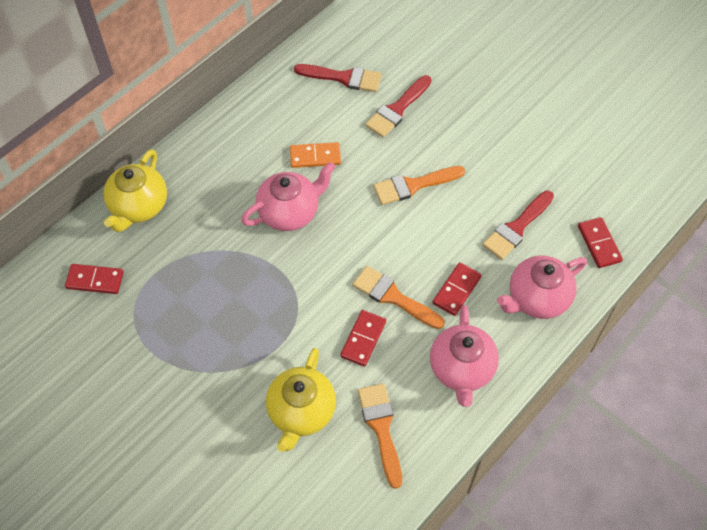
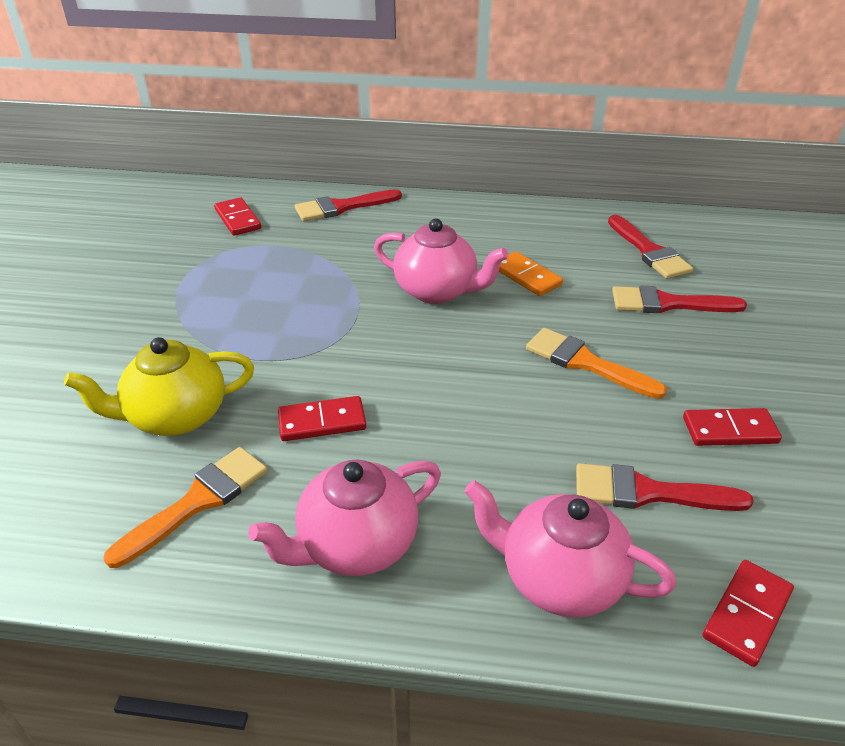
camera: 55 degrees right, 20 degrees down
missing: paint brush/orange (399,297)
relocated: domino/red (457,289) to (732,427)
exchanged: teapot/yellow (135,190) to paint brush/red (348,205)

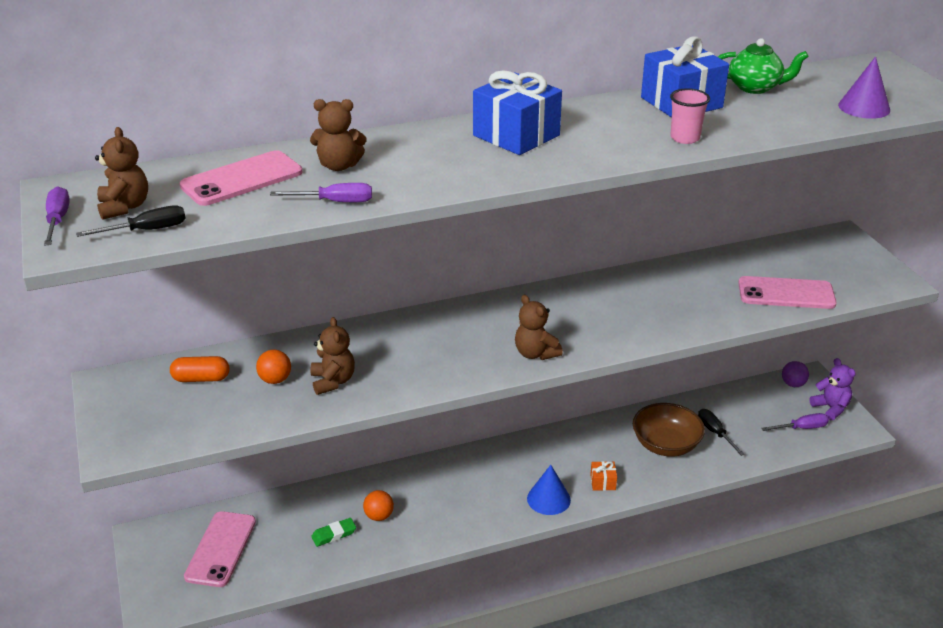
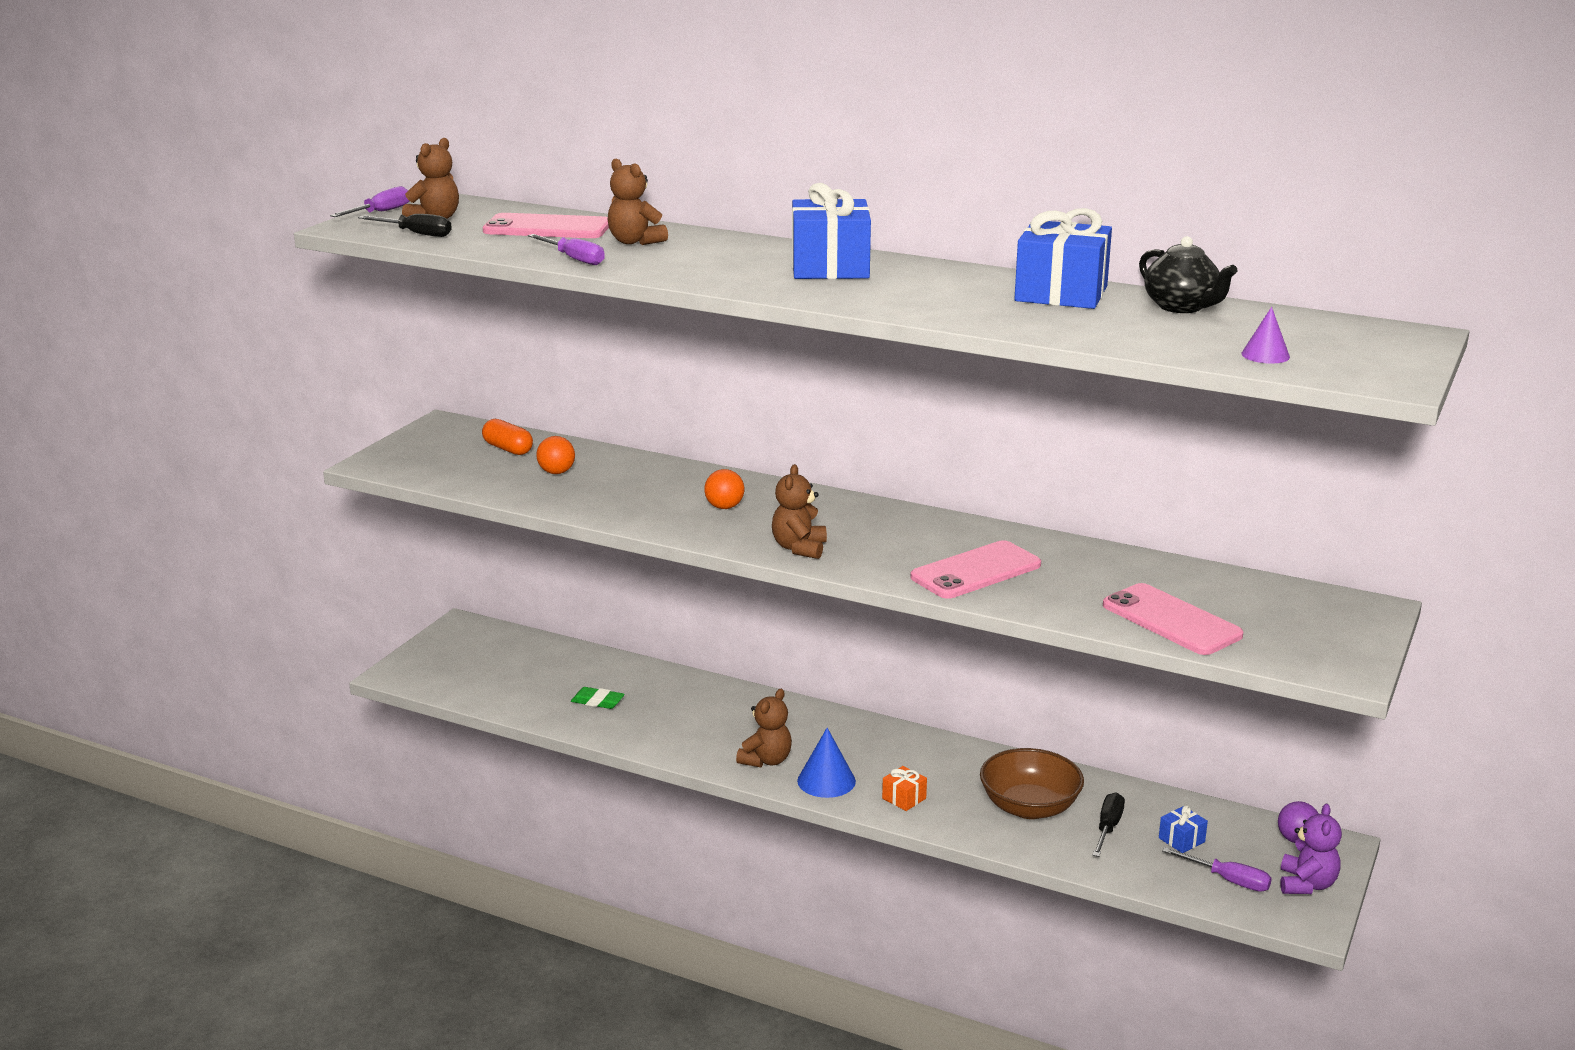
camera: 45 degrees right, 10 degrees down
missing: cup/rosy (690,116)
appeared: gift/blue (1183,829)
relocated: smartphone/rosy (220,549) to (975,569); teddy/brown (332,356) to (764,728); play ball/orange (378,505) to (724,489)
colour: teapot/emerald (763,66) to teapot/jet-black (1188,274)
size: cone/violet (864,87) = (1265,335) x0.64

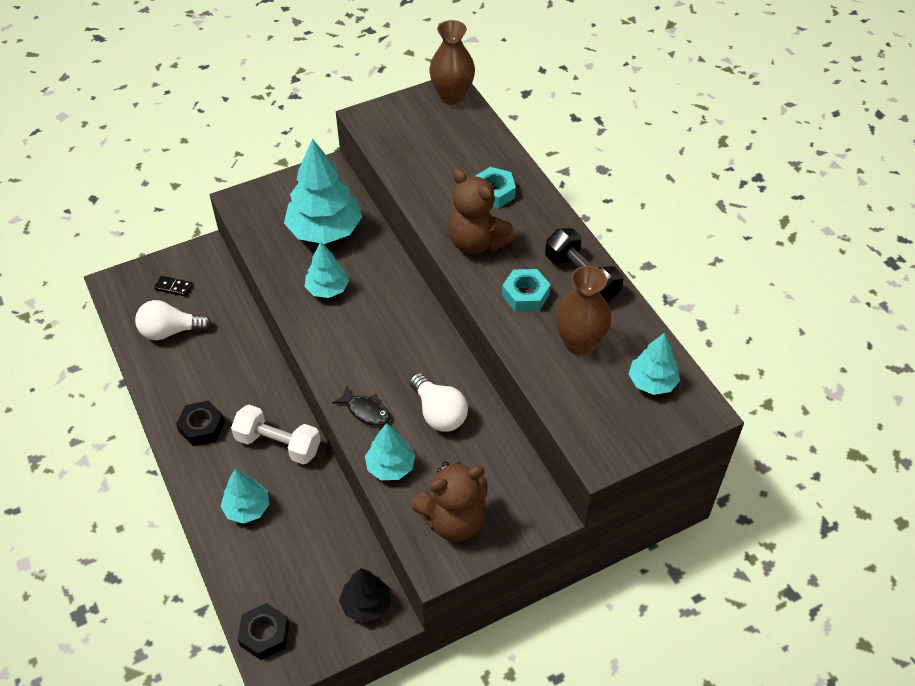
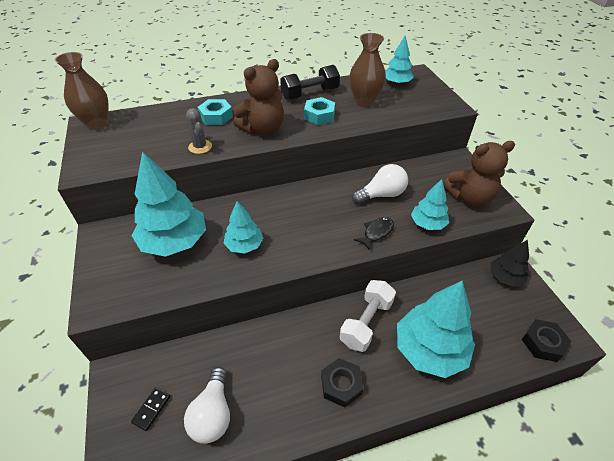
camera: 80 degrees left, 5 degrees down
appeared: saguaro cactus/grey (199,131)
spun: teddy/brown (449,501) = (479,174) 90 degrees clockwise
size: toy tree/aqua (244,496) = (436,329) x1.81

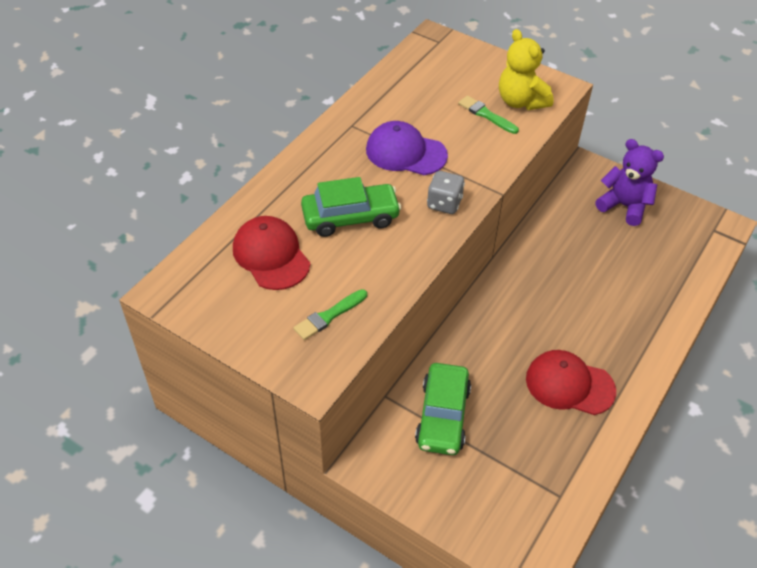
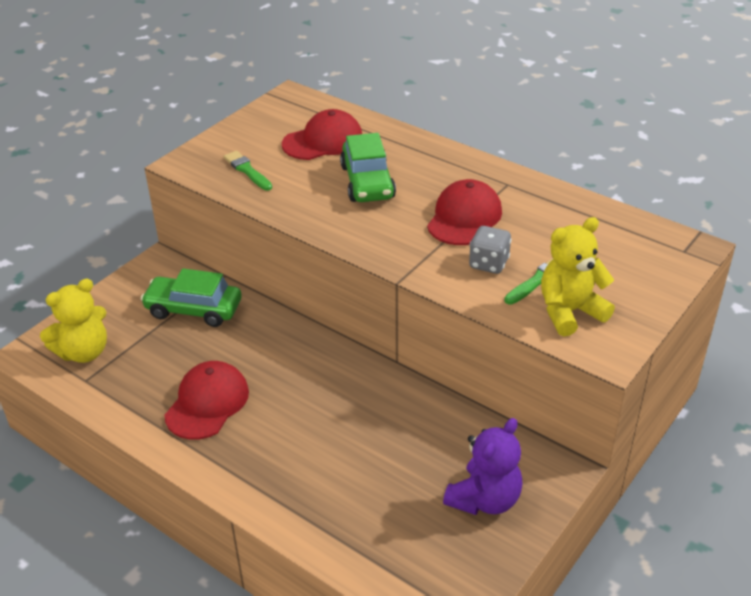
camera: 95 degrees right, 10 degrees down
appeared: teddy/yellow (73,321)
relocated: game die/grey (446,192) to (490,250)
colour: baseball cap/violet (407,148) to baseball cap/red (464,212)

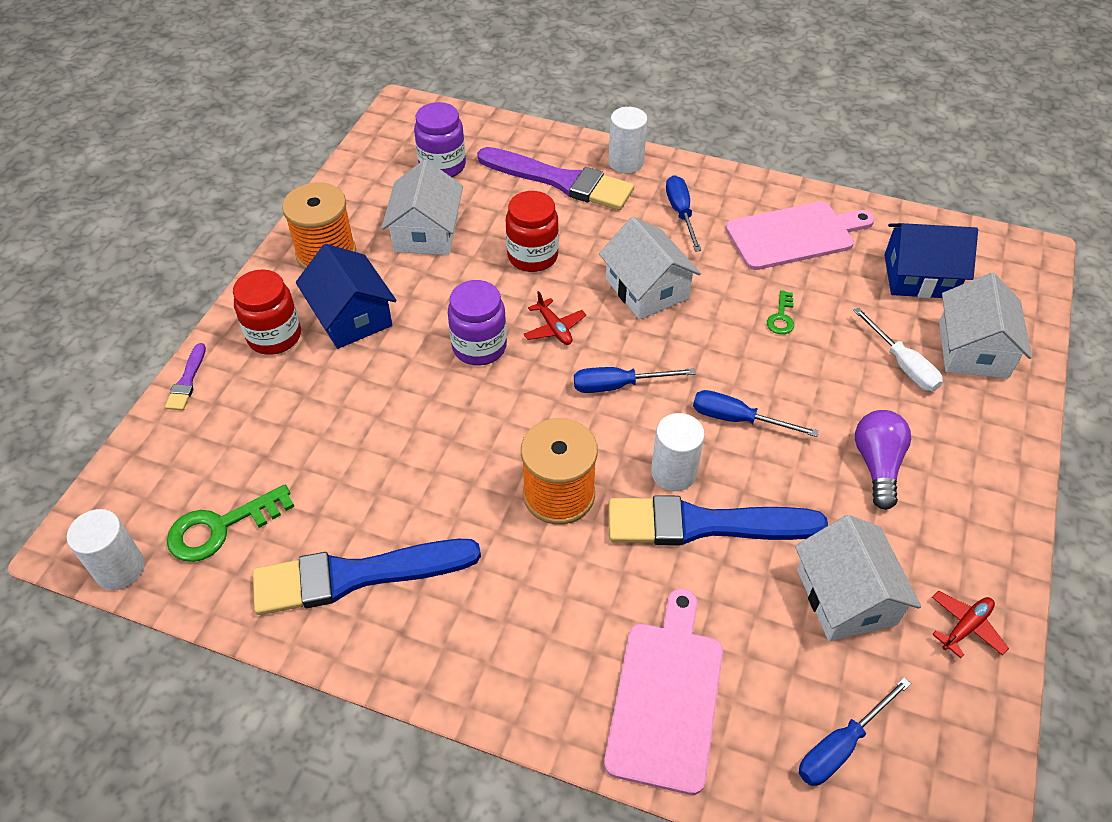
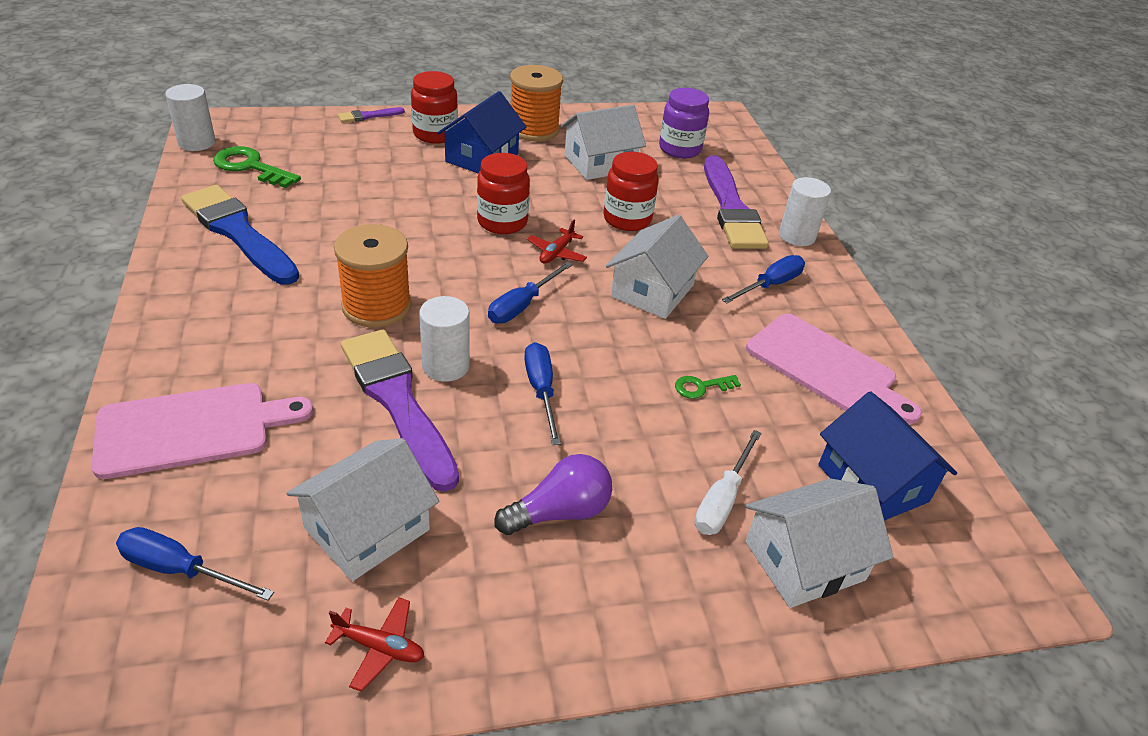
camera: 55 degrees right, 10 degrees down
colour: jam jar/violet (477,323) to jam jar/red (503,193); paint brush/blue (718,520) to paint brush/violet (400,410)
spun: flat screwdriver/blue (635,380) = (530,292) 105 degrees counterclockwise

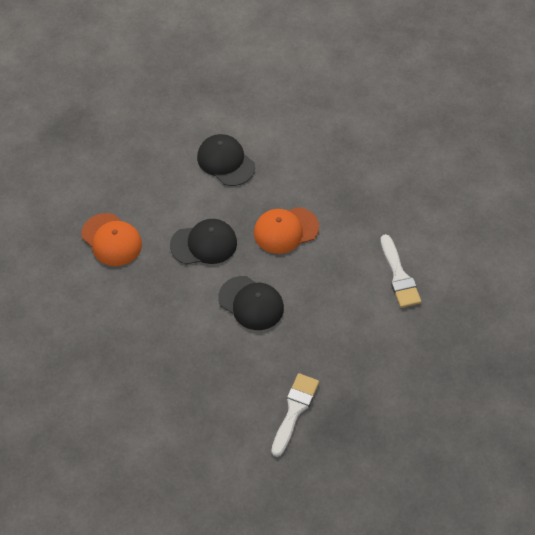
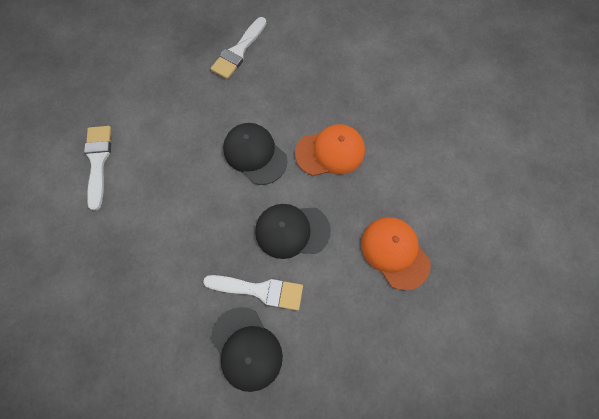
camera: 170 degrees left, 15 degrees up
appeared: paint brush/pure white (253,293)
relocated: baseball cap/orange (286,230) to (330,150)

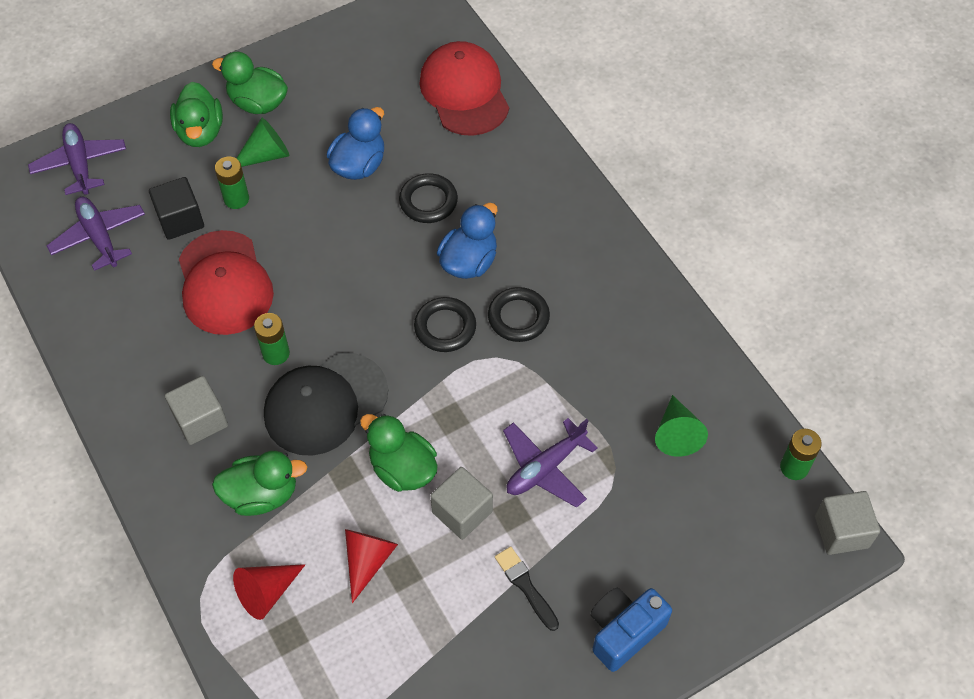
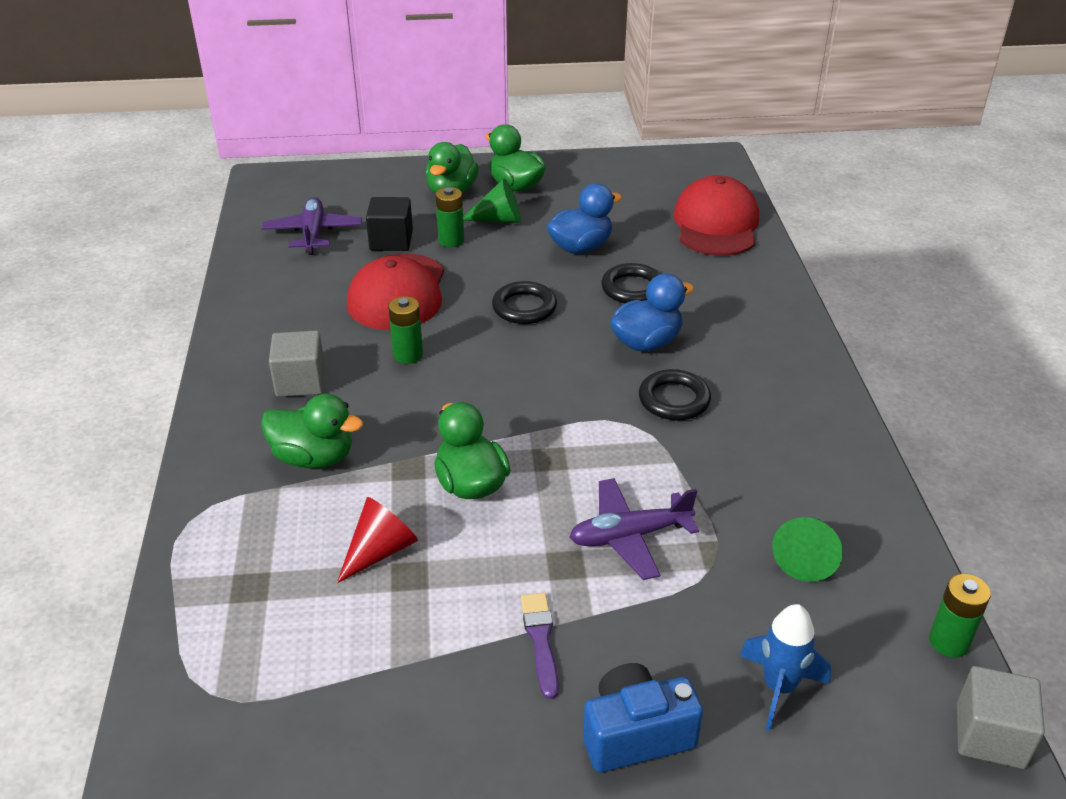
camera: 25 degrees right, 20 degrees down
missing: aeroplane/violet (77,159); cone/red (269,592); baseball cap/jet-black (326,404); cube/grey (461,503)
appeared: rocket/blue (785,667)
relocated: hoop/jet-black (445,324) to (524,302)
colour: paint brush/jet-black (527,589) to paint brush/violet (540,646)

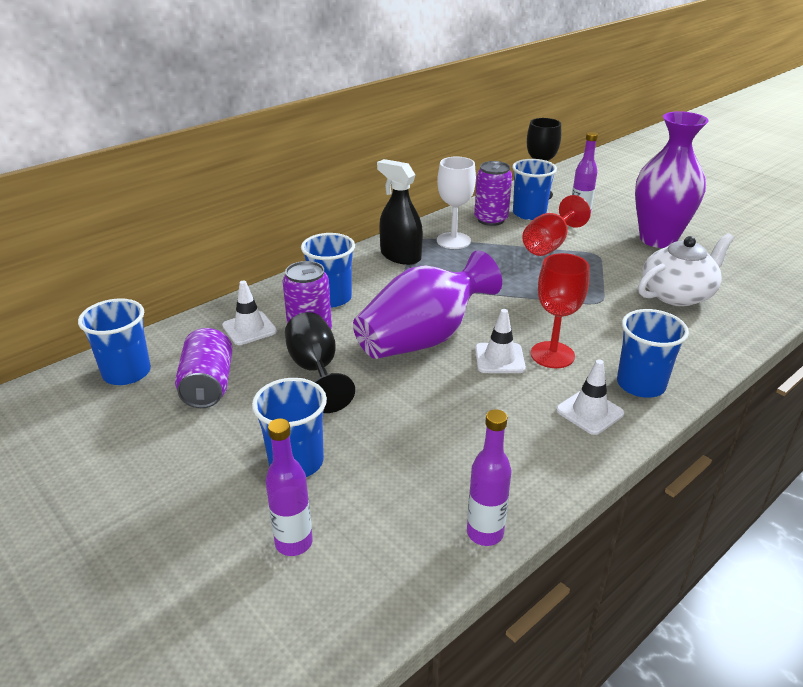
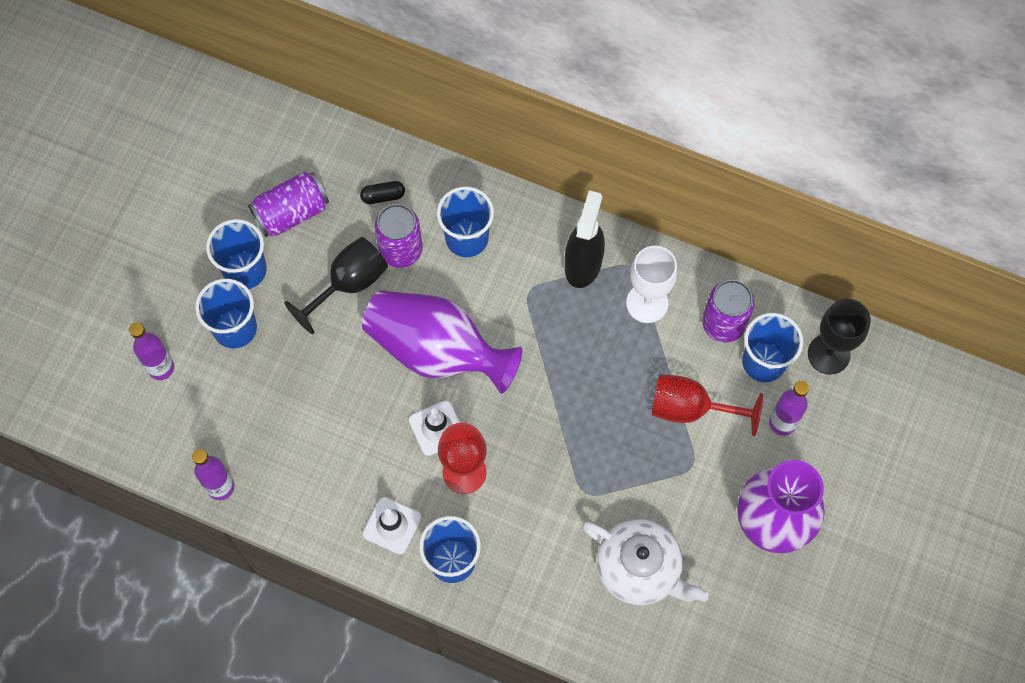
camera: 65 degrees right, 35 degrees up
relocated: cup/blue (114,341) to (236,254)
exchanged: traffic cone/pure white (249,313) to pill/jet-black (382,192)

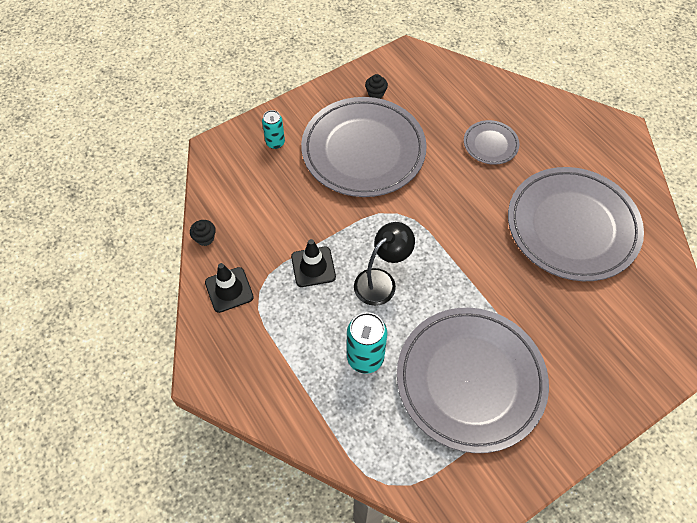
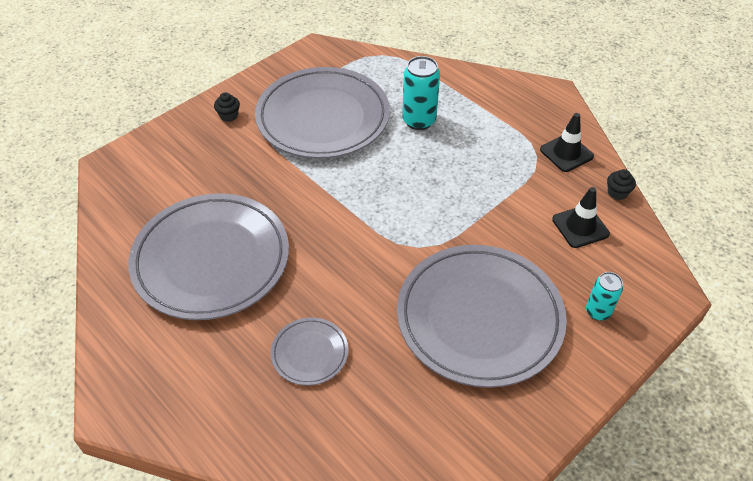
camera: 170 degrees right, 10 degrees down
missing: desk lamp/jet-black (384,264)
relocated: traffic cone/jet-black (313,263) to (581,217); muffin/jet-black (376,86) to (227,107)

